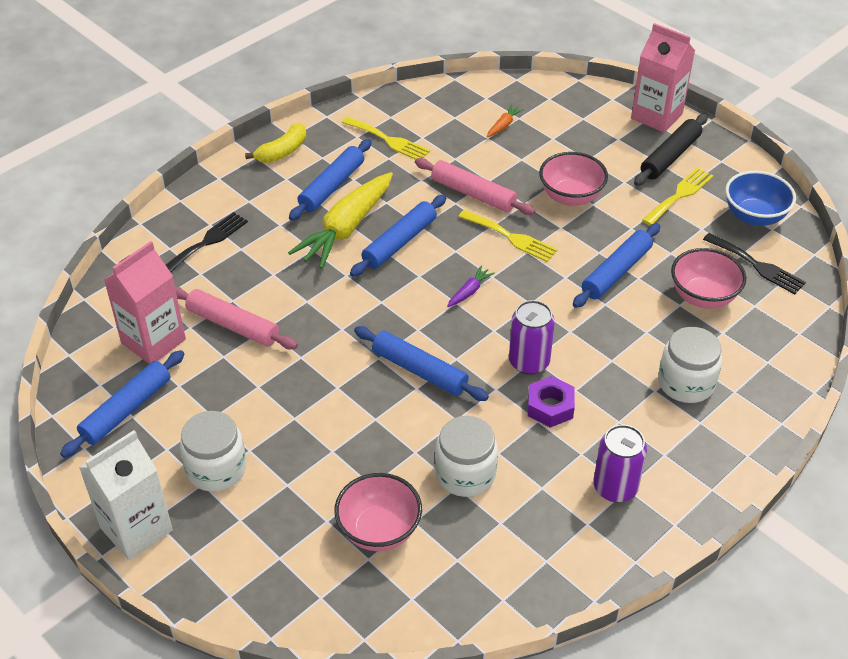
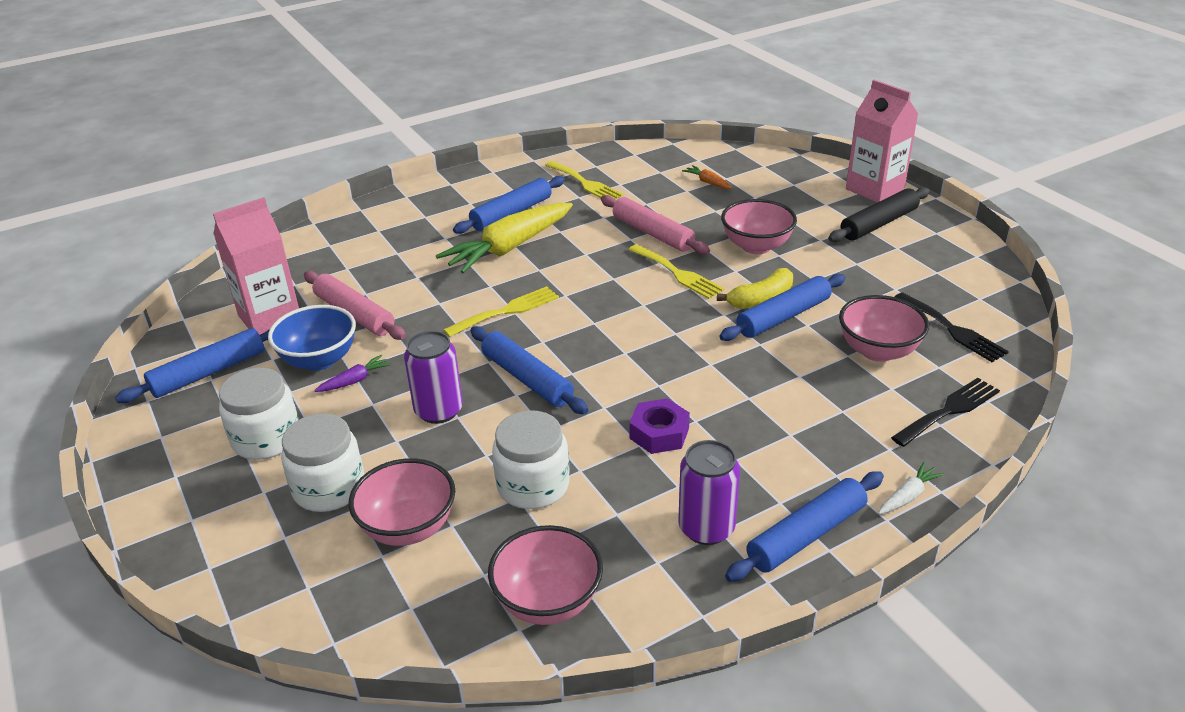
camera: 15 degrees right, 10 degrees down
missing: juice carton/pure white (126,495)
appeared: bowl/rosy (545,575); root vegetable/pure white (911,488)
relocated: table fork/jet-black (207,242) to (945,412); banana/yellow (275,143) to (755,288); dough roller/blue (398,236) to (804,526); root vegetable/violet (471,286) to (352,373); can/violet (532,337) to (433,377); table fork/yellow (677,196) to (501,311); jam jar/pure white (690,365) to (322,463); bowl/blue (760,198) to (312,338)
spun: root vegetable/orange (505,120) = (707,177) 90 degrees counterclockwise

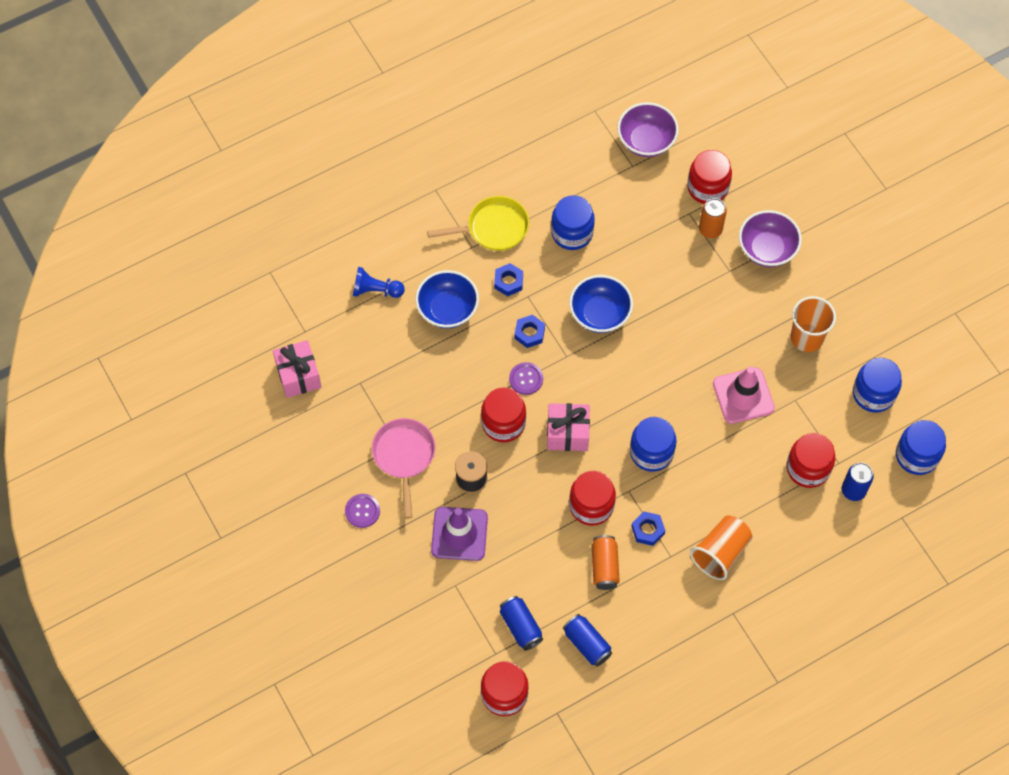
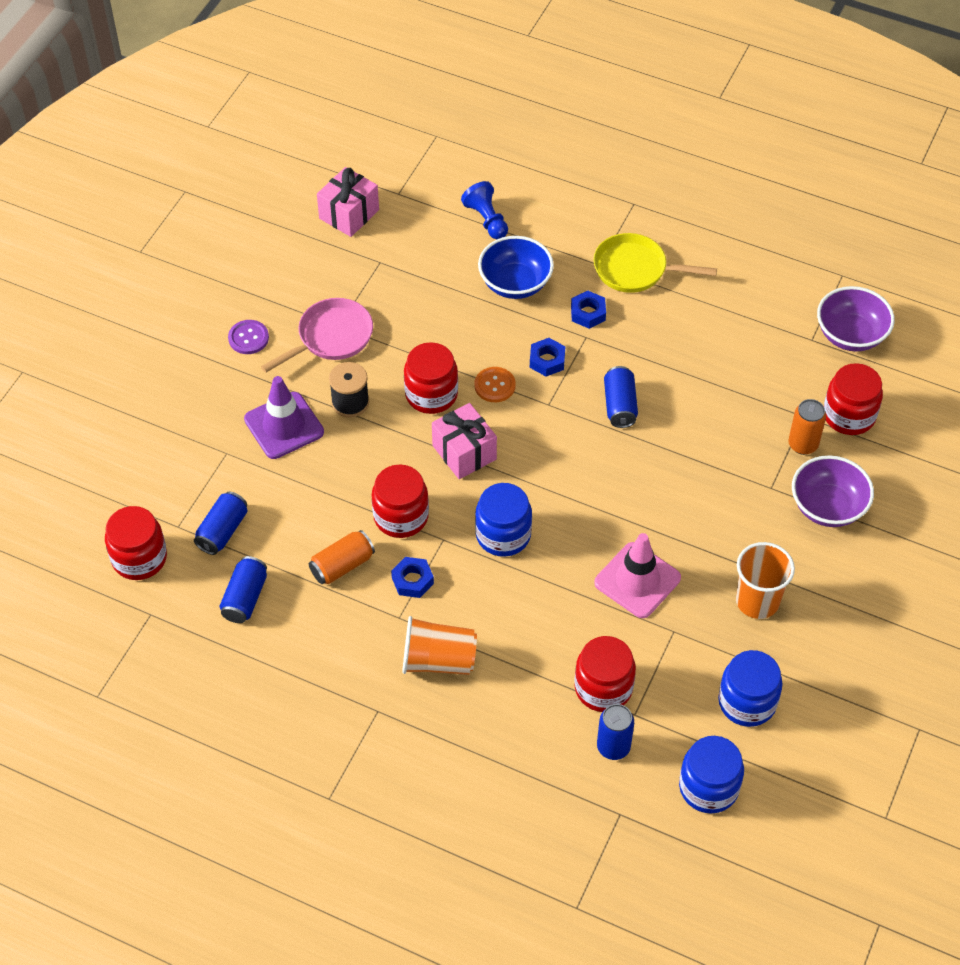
camera: 55 degrees right, 10 degrees down
missing: jam jar/blue (573,222)
exchanged: bowl/blue (601,304) to can/blue (621,397)
colour: shirt button/violet (526,378) to shirt button/orange (495,384)
spun: skillet/yellow (478,223) = (655,263) 150 degrees clockwise

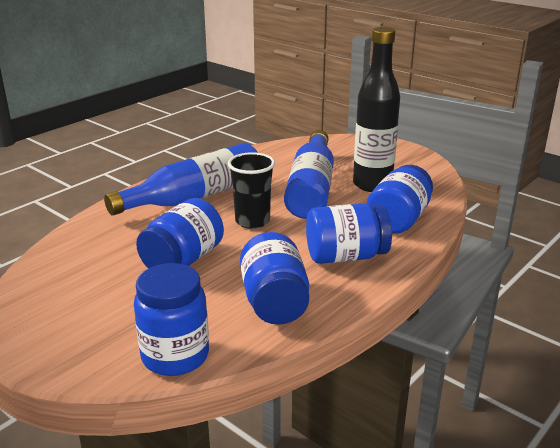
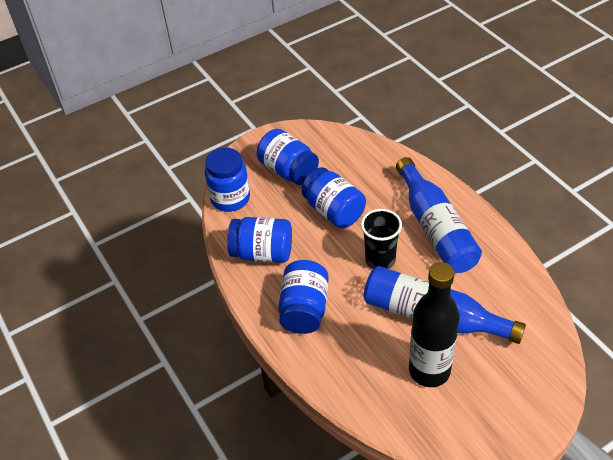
camera: 110 degrees right, 20 degrees up
relocated: jam jar/blue (400,199) to (288,157)

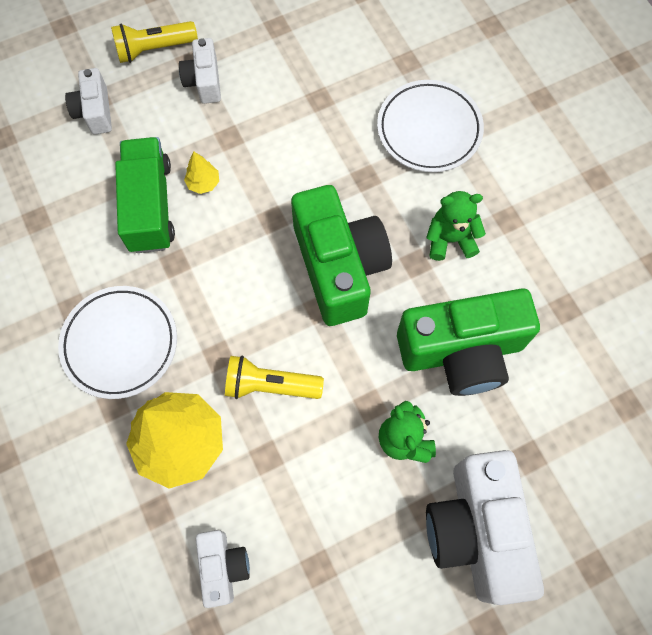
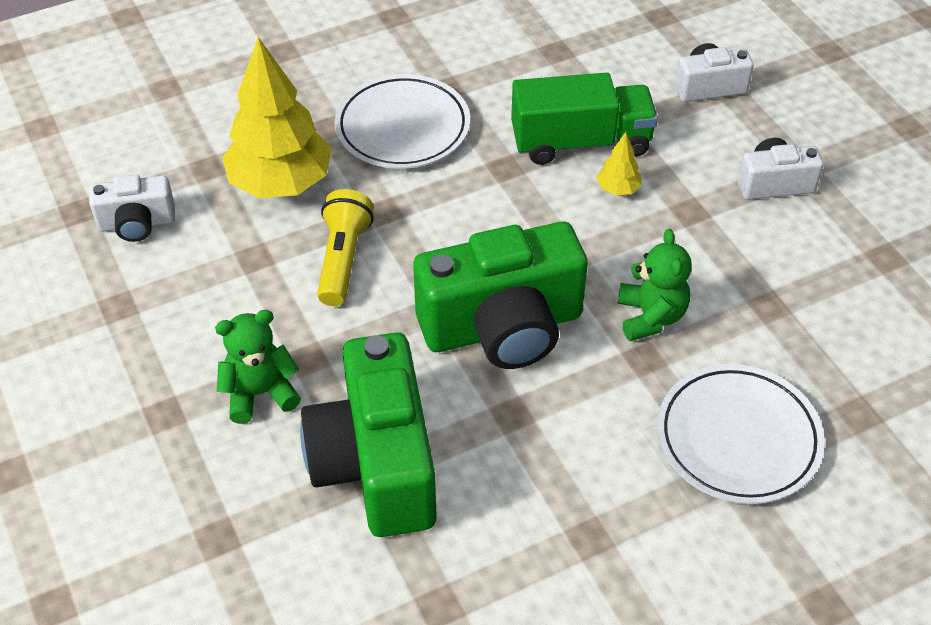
camera: 90 degrees right, 20 degrees down
missing: torch/yellow (154,42); camera/pure white (485,527)
relocated: teddy/emerald (456,226) to (655,285)

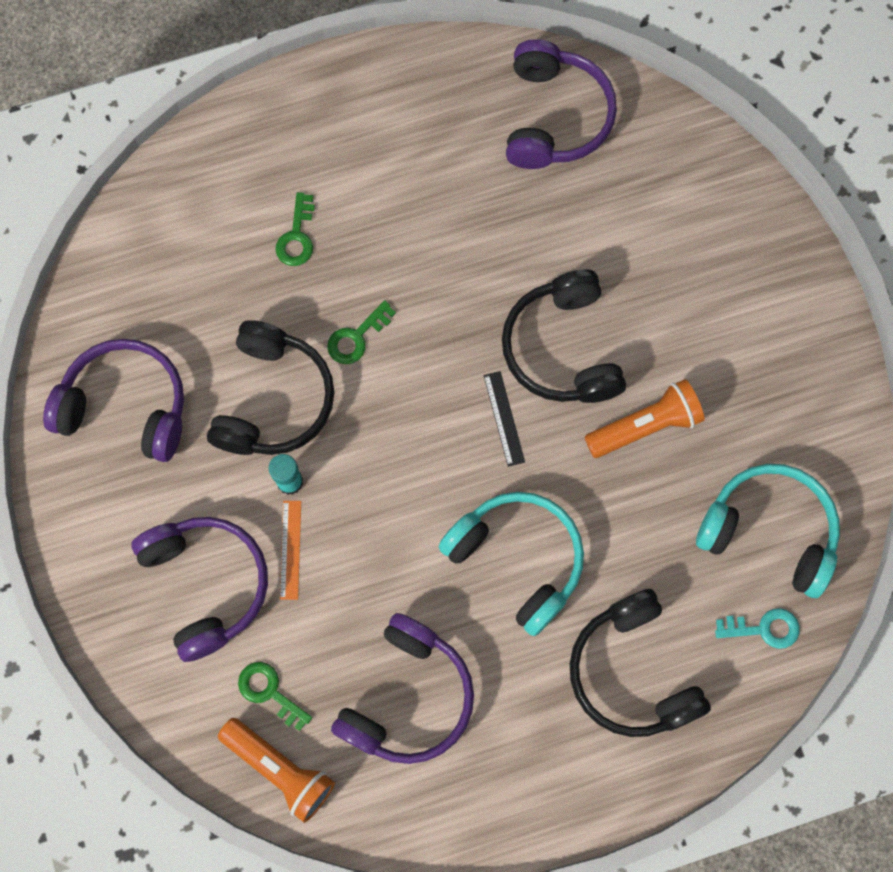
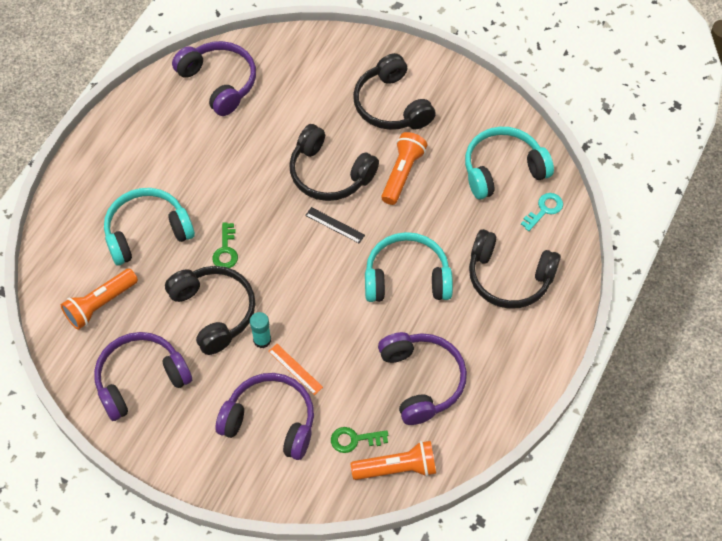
camera: 45 degrees left, 15 degrees down
appeared: torch/orange (99,299); headphones/jet-black (394,91)
exchanged: key/emerald (295,229) to headphones/aqua (149,227)

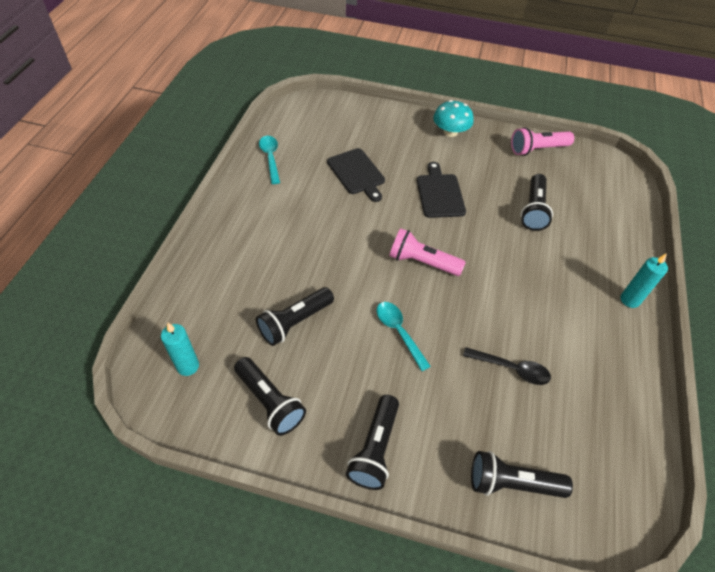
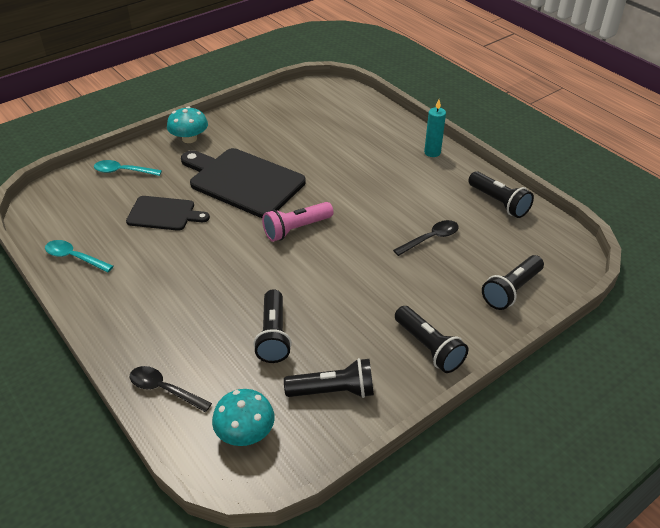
camera: 50 degrees left, 10 degrees down
missing: torch/rosy (542,141)
appeared: teaspoon/jet-black (171,389)
relocated: teaspoon/aqua (403,336) to (128,168); torch/jet-black (537,202) to (501,194)
exchanged: candle/aqua (180,349) to mushroom/aqua (243,417)
size: chopping board/jet-black (441,190) = (243,183) x1.74

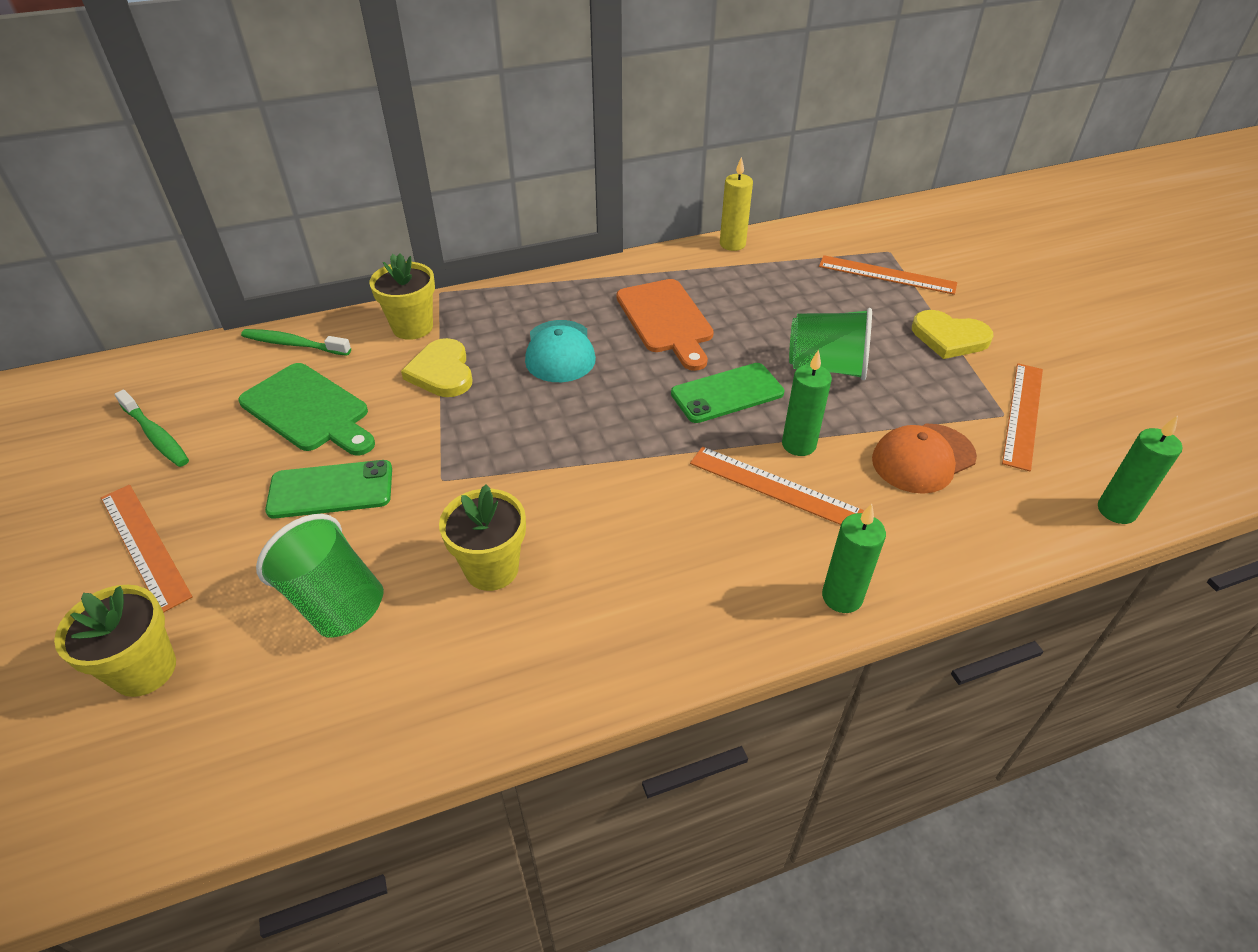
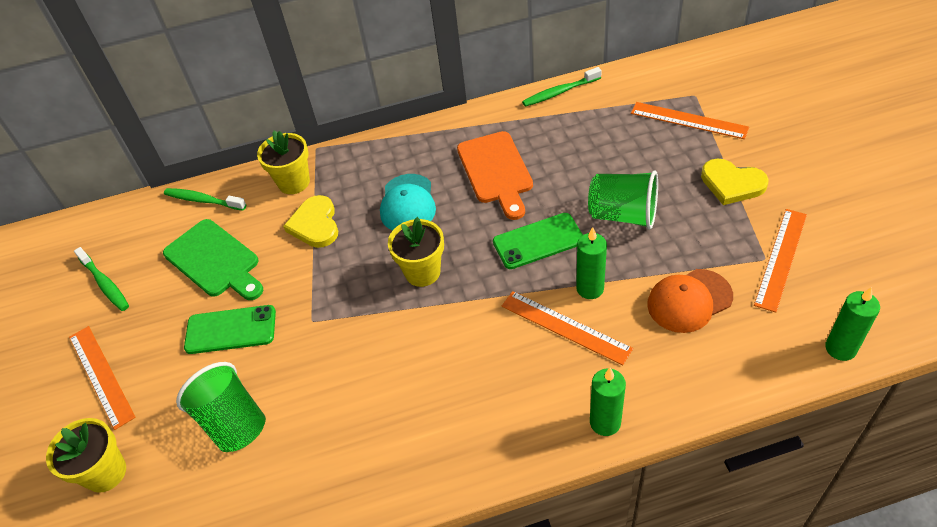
camera: 10 degrees right, 5 degrees up
relocated: plant pot/yellow (482,538) to (416,252)
exchanged: candle/yellow (736,204) to tooth brush/emerald (562,87)

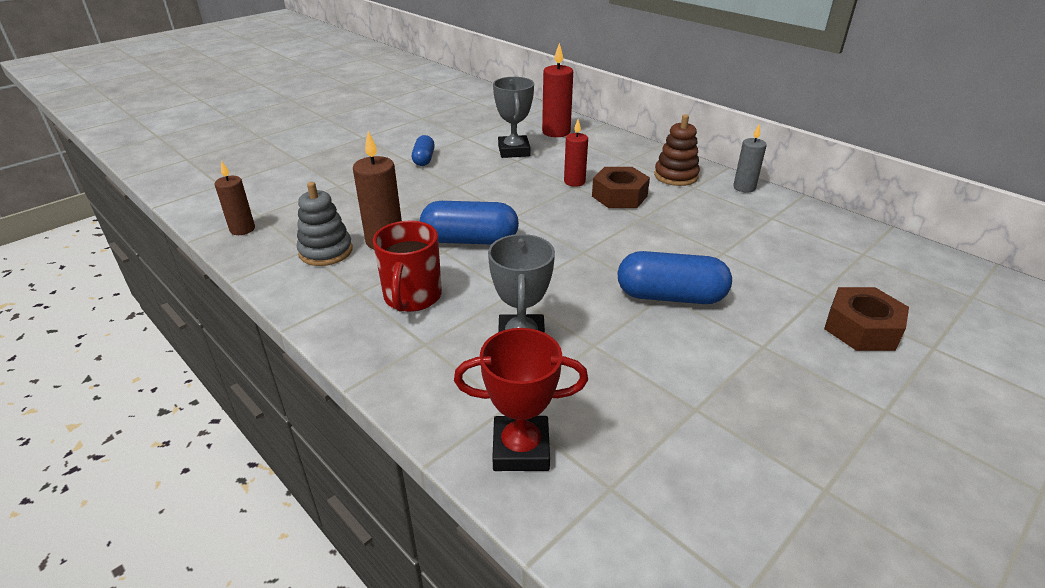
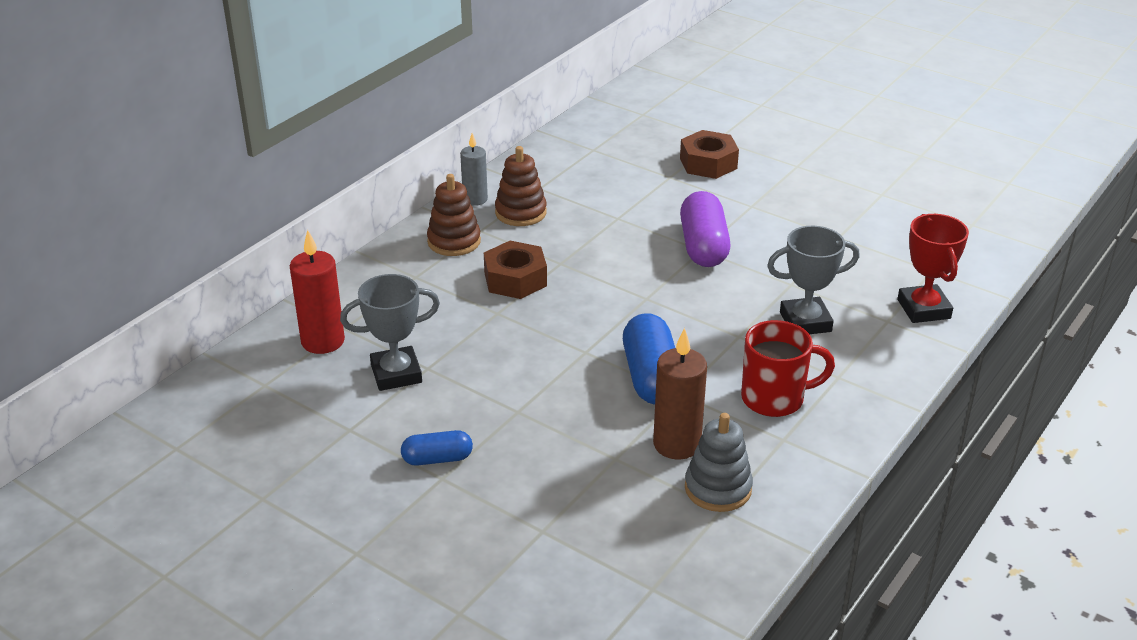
camera: 100 degrees left, 0 degrees up
missing: candle/brown (235,197); candle/red (576,153)
appeared: stacking rings/brown (521,186)
colour: pill/blue (674,277) to pill/violet (705,229)

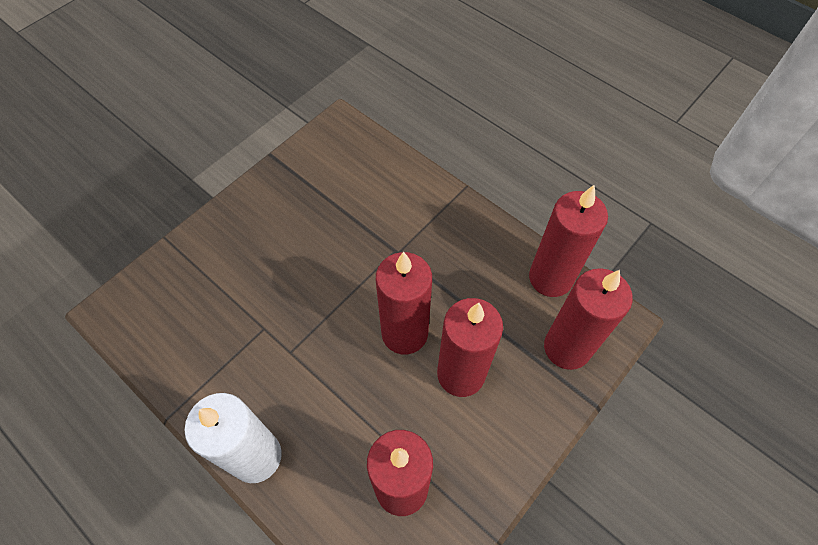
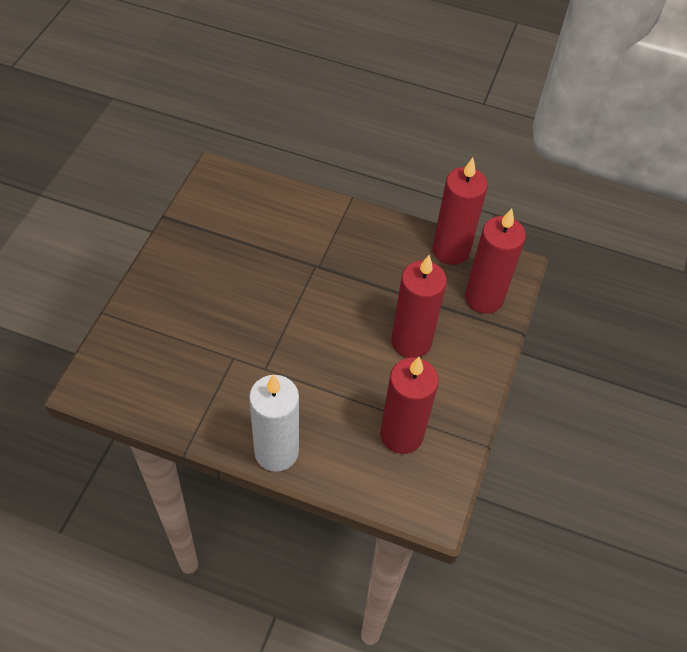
camera: 25 degrees left, 5 degrees down
missing: candle/red (404,303)

